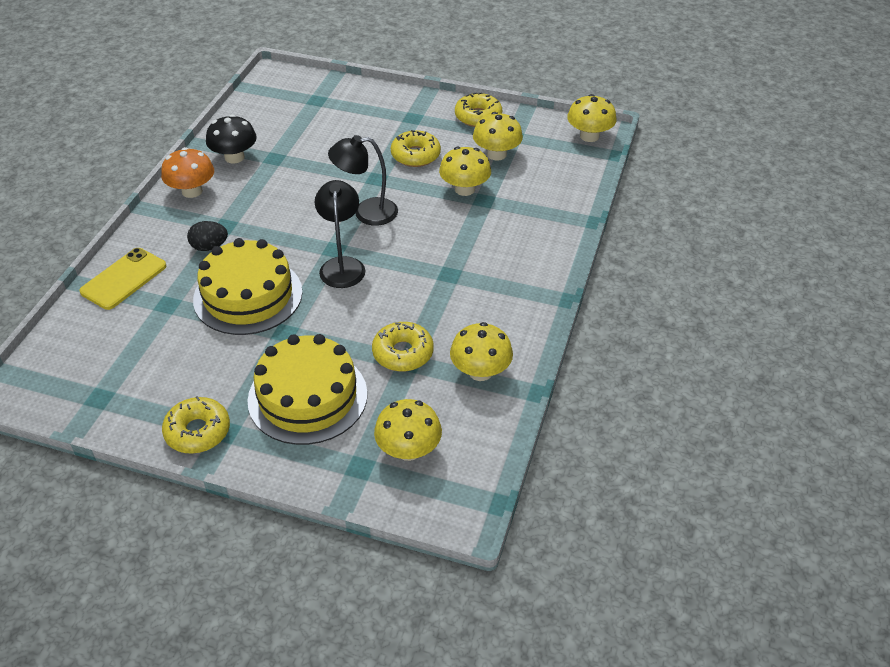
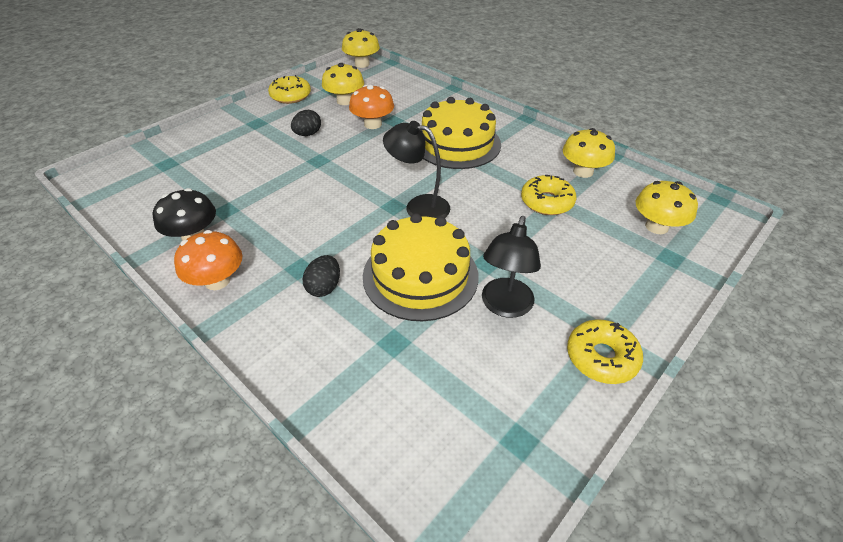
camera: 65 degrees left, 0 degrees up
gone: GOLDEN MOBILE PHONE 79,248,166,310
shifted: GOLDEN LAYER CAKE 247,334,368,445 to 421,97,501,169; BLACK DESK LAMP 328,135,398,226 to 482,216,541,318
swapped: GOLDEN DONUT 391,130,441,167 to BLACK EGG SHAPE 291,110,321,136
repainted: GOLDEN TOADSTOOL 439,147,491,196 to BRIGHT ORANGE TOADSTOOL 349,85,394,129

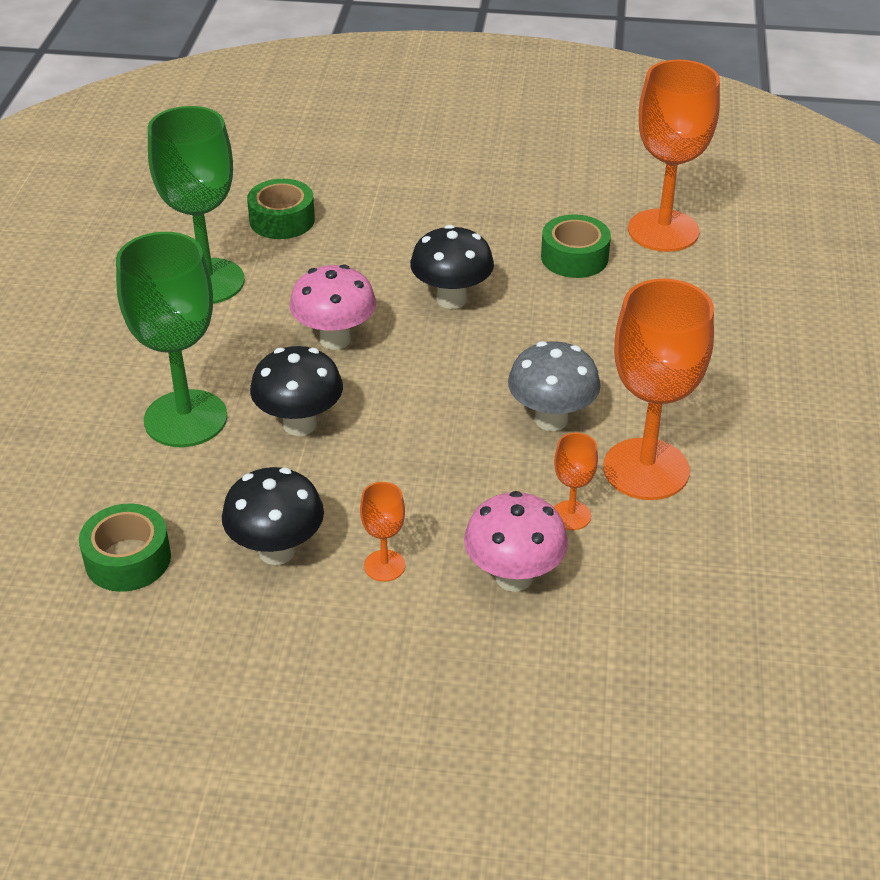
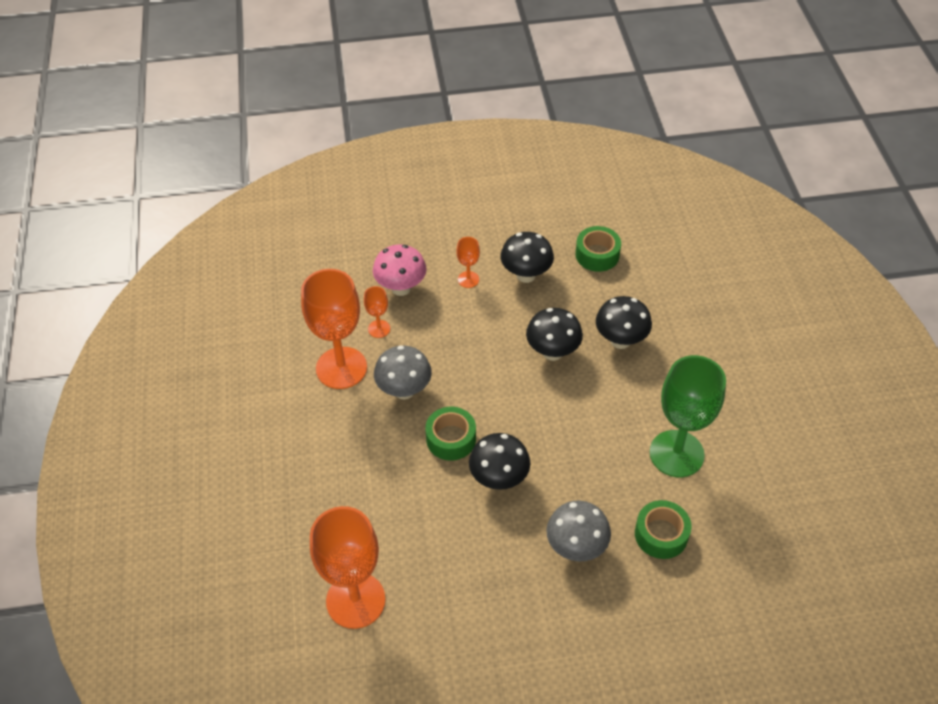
camera: 165 degrees right, 10 degrees up
gone: ROSE-PINK TOADSTOOL 290,264,376,350
new: ASH-GREY TOADSTOOL 546,501,611,561
shifted: EMERALD ROLL OF TAPE 541,214,611,278 to 425,407,476,461
swapped: EMERALD GOBLET 116,232,227,447 to BLACK TOADSTOOL 596,296,652,349

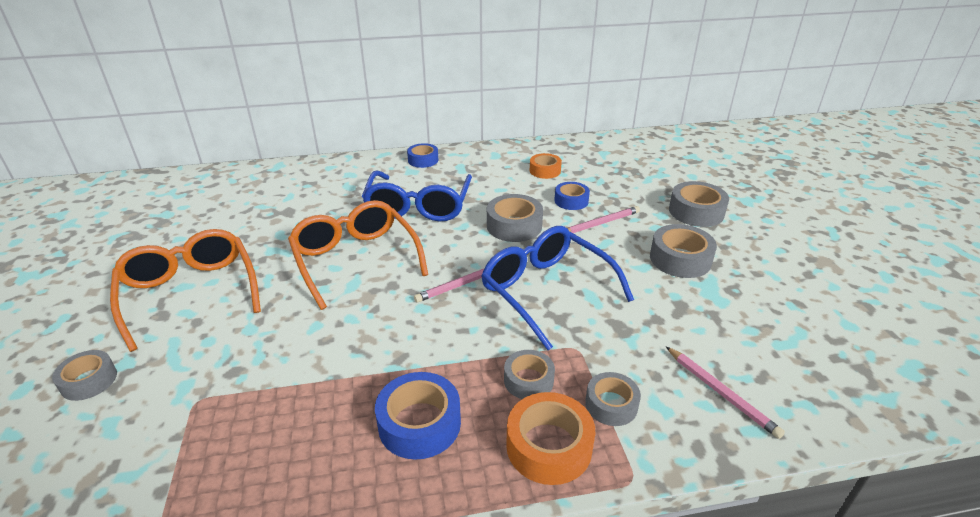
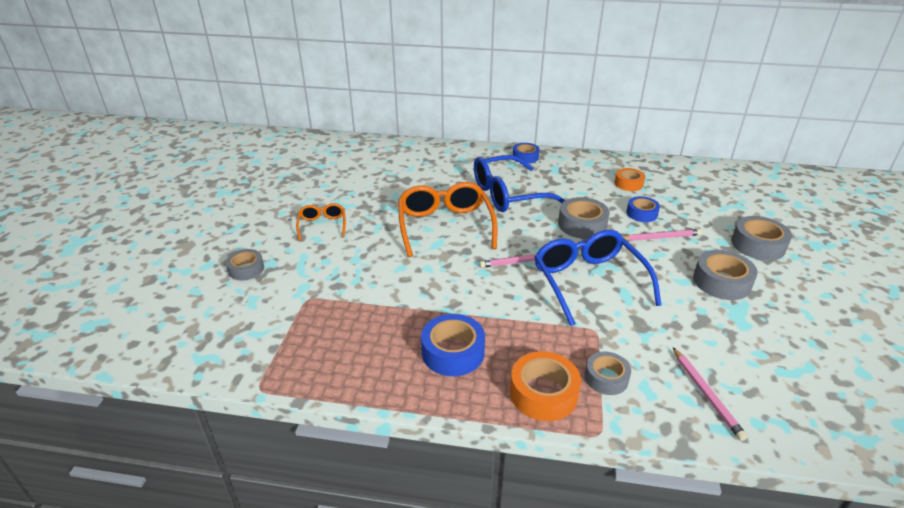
camera: 20 degrees right, 0 degrees up
gone: ASH-GREY ROLL OF TAPE 504,350,555,399
rotated: BLUE SPECTACLES 362,171,472,222 = 474,155,566,212 45 degrees clockwise
scaled: BRIGHT ORANGE SPECTACLES 110,229,261,352 = 296,203,346,241 x0.51

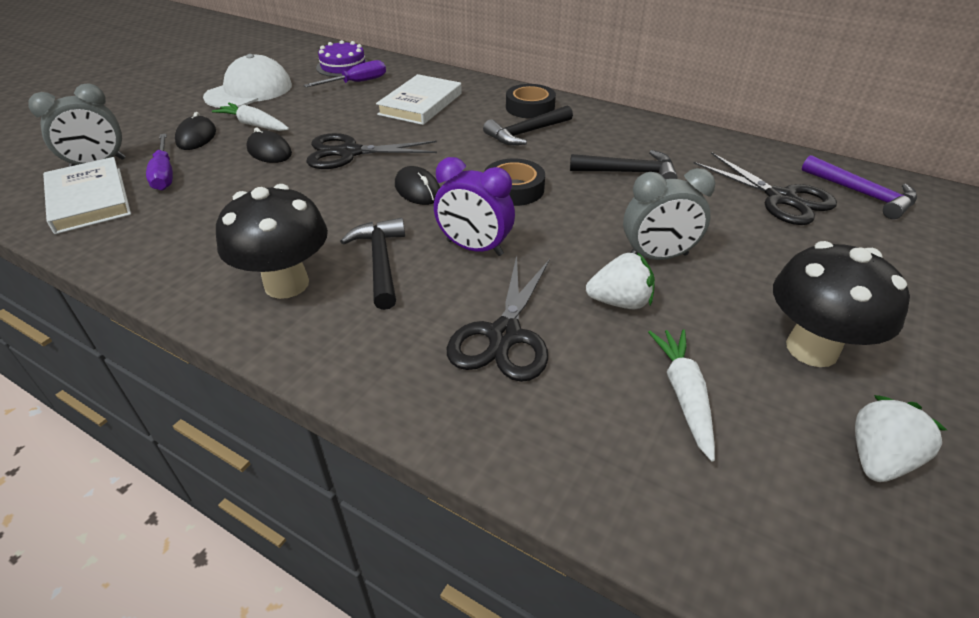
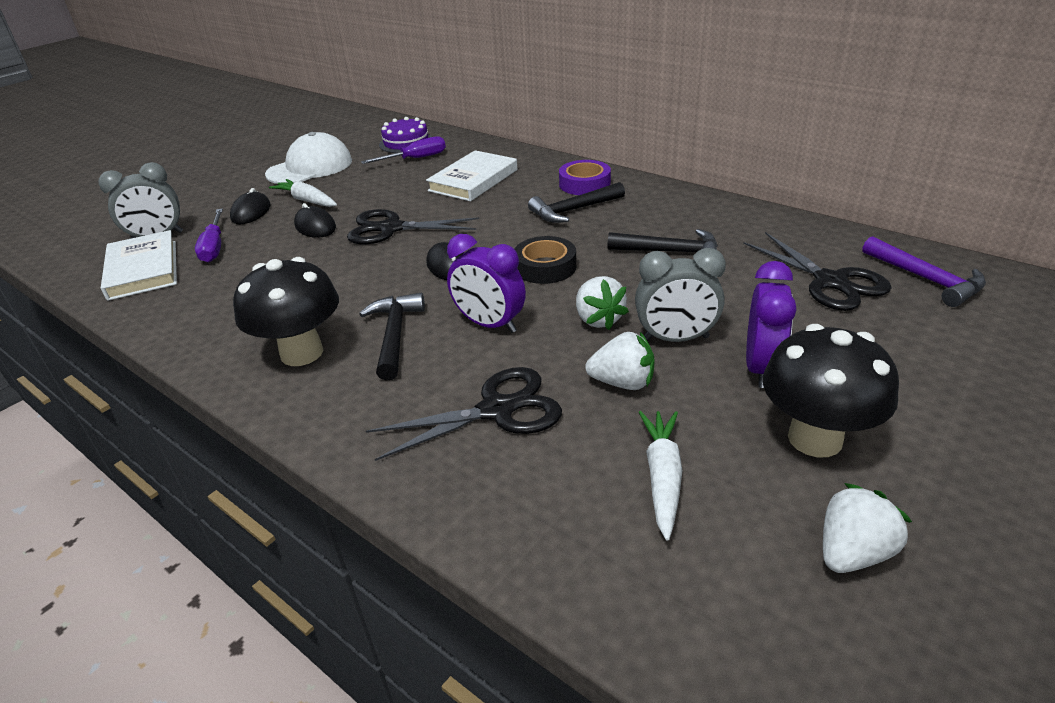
camera: 10 degrees right, 5 degrees down
new: PURE WHITE TOY STRAWBERRY 576,276,629,330; ROYAL PURPLE ALARM CLOCK 746,261,796,388
repainted: BLACK ROLL OF TAPE 506,84,556,119 to ROYAL PURPLE ROLL OF TAPE 559,160,611,195
rotated: BLACK SCISSORS 447,256,550,382 = 366,367,562,461 135 degrees counterclockwise

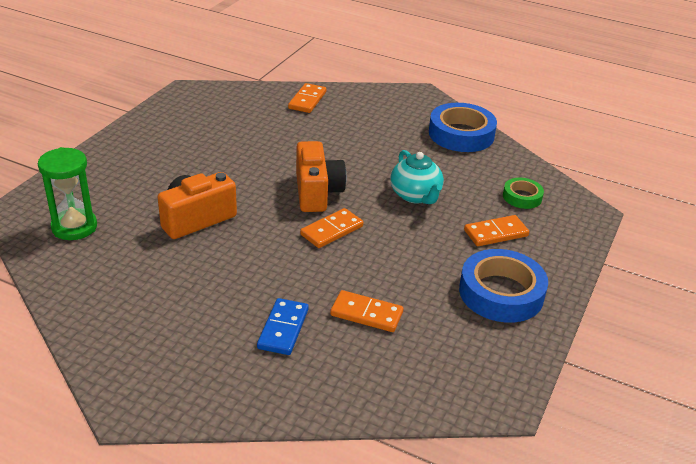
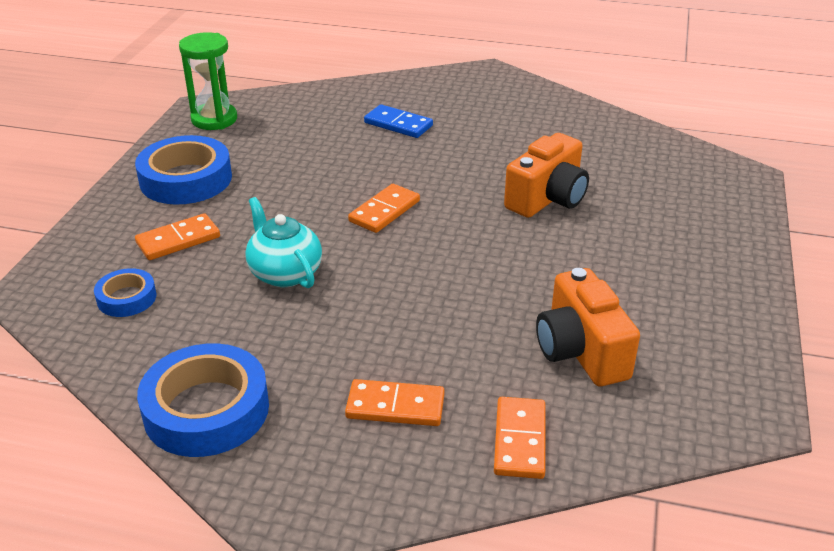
camera: 170 degrees right, 0 degrees up
shifted: EMERALD SAND TIMER 38,147,97,240 to 179,32,237,130; BRIGHT ORANGE PHOTO CAMERA 296,141,346,212 to 536,268,640,386; BRIGHT ORANGE DOMINO 330,290,403,332 to 345,379,445,426
repainted: EMERALD ROLL OF TAPE 503,178,544,209 to BLUE ROLL OF TAPE 94,268,157,317
rotated: BLUE DOMINO 257,298,309,355 = 364,104,433,138 60 degrees counterclockwise

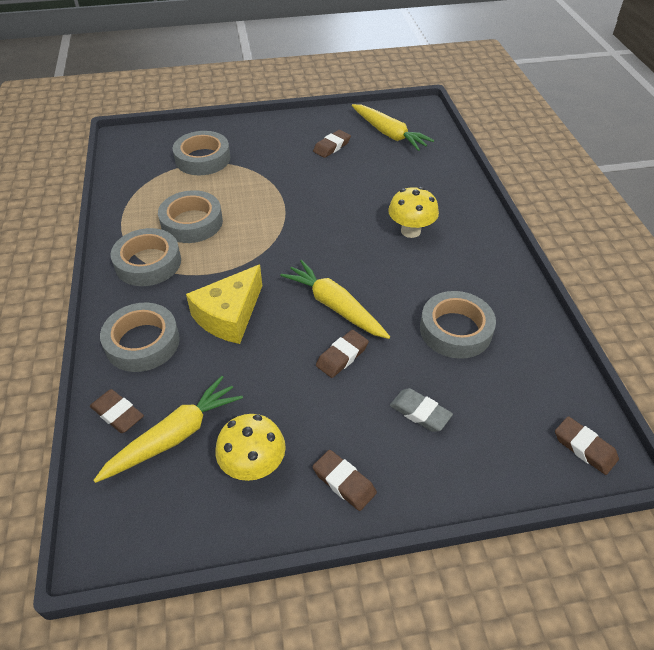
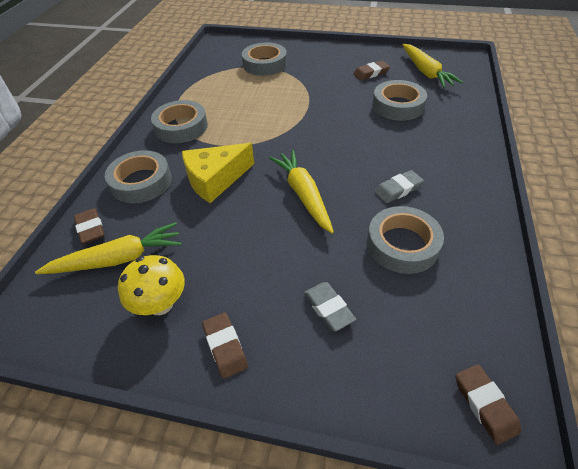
camera: 25 degrees right, 0 degrees up
gone: DARK BROWN GUM ERASER 316,330,369,378; GOLDEN TOADSTOOL 388,187,439,238
new: ASH-GREY GUM ERASER 375,170,424,203
shifted: ASH-GREY ROLL OF TAPE 158,190,223,243 to 372,80,427,121

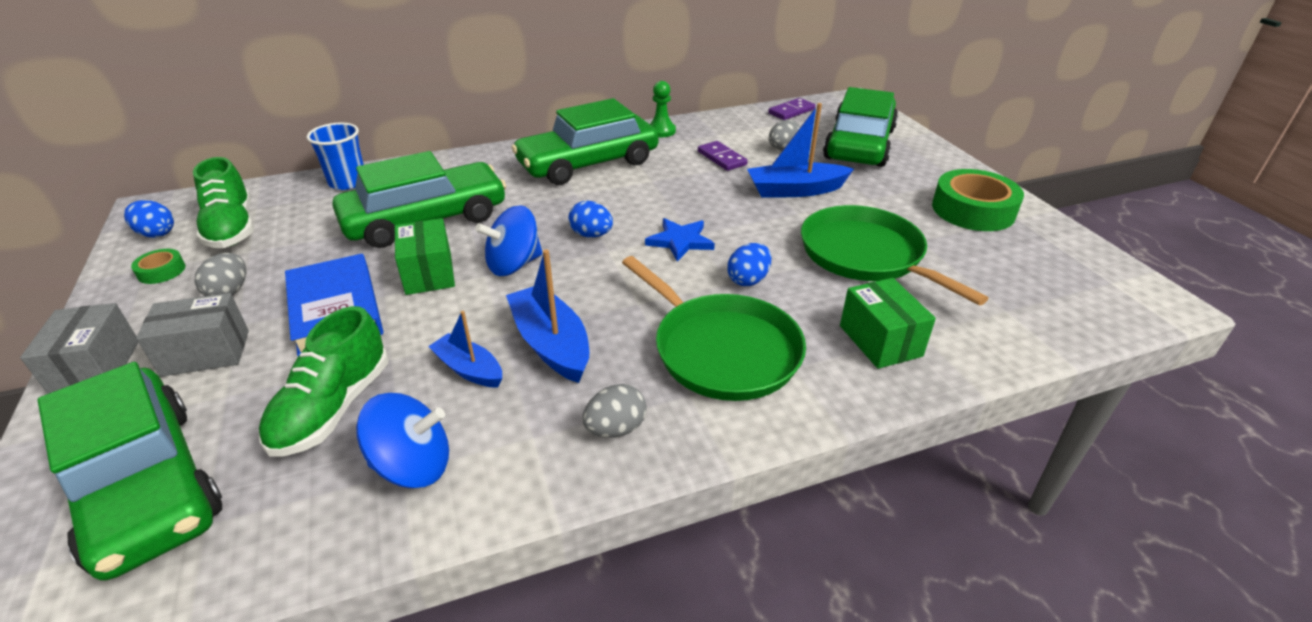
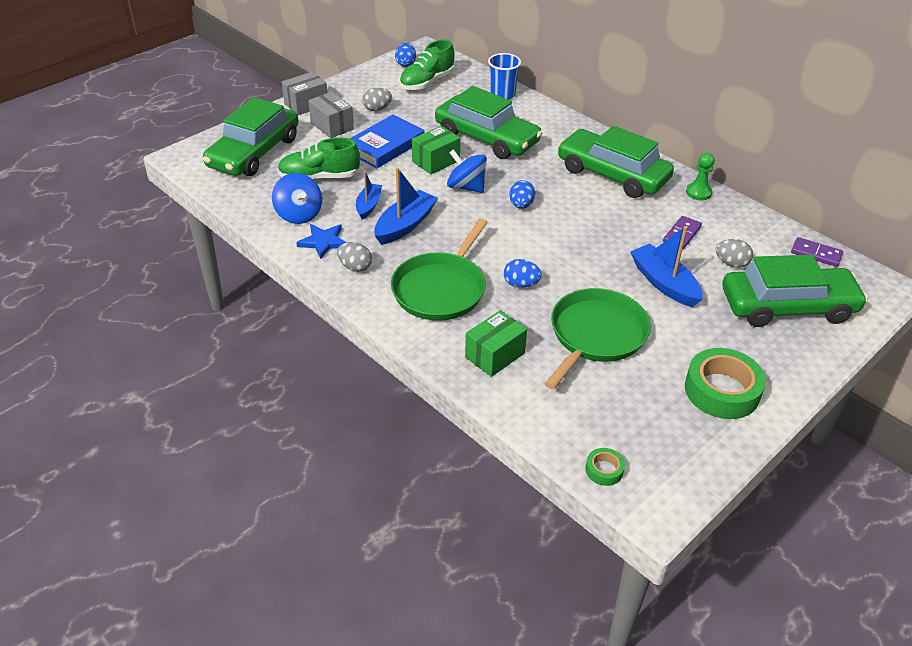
camera: 65 degrees right, 5 degrees up
shifted: EMERALD ROLL OF TAPE 131,249,186,284 to 586,448,625,486; BLUE STAR 645,218,715,262 to 296,224,347,259

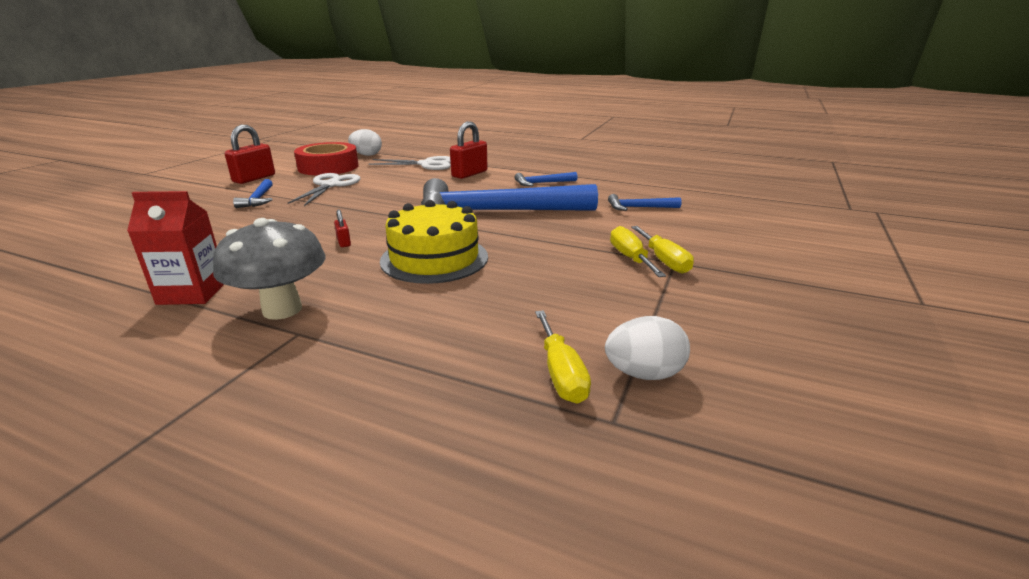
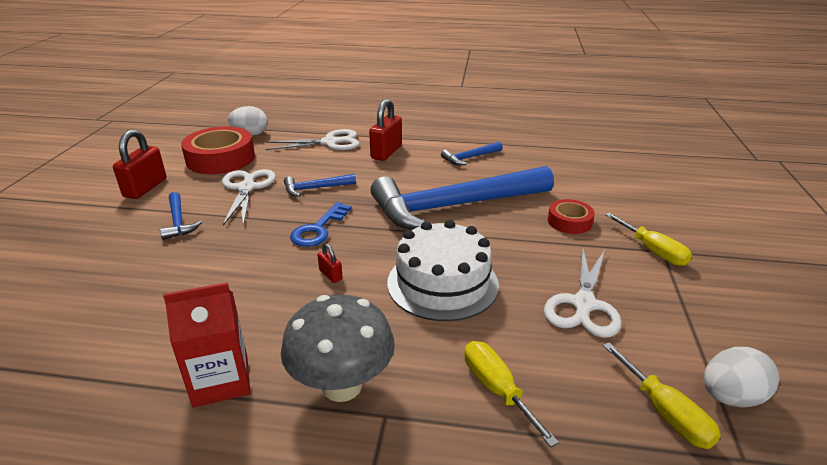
camera: 15 degrees left, 5 degrees up
new: BLUE KEY 290,202,351,247; PURE WHITE SCISSORS 544,249,622,338; RED ROLL OF TAPE 548,199,595,234
shifted: BLUE CLAW HAMMER 608,194,682,211 to 284,174,356,197; GOLDEN HAND SCREWDRIVER 610,226,666,277 to 464,341,559,447
repainted: GOLDEN LAYER CAKE 380,200,488,284 to PURE WHITE LAYER CAKE 387,220,499,321

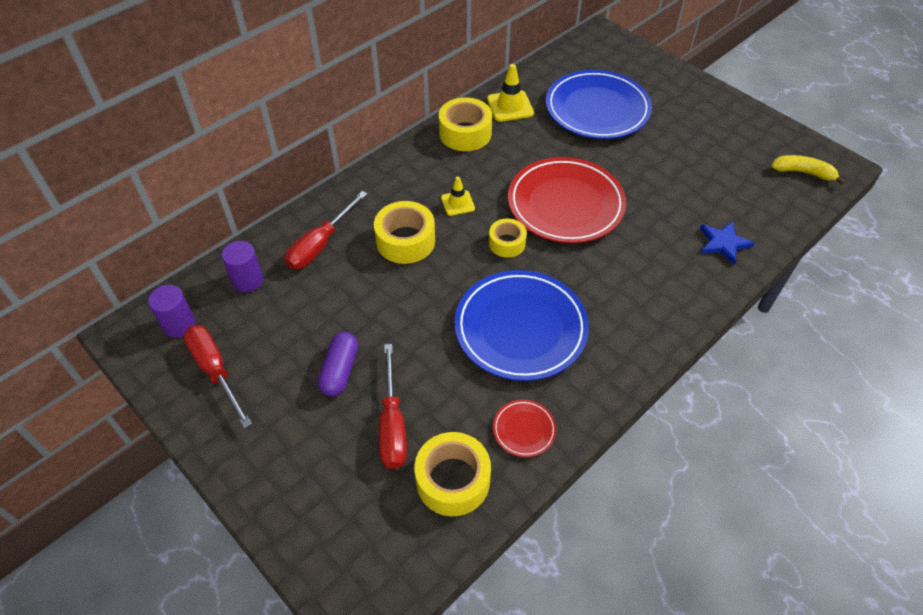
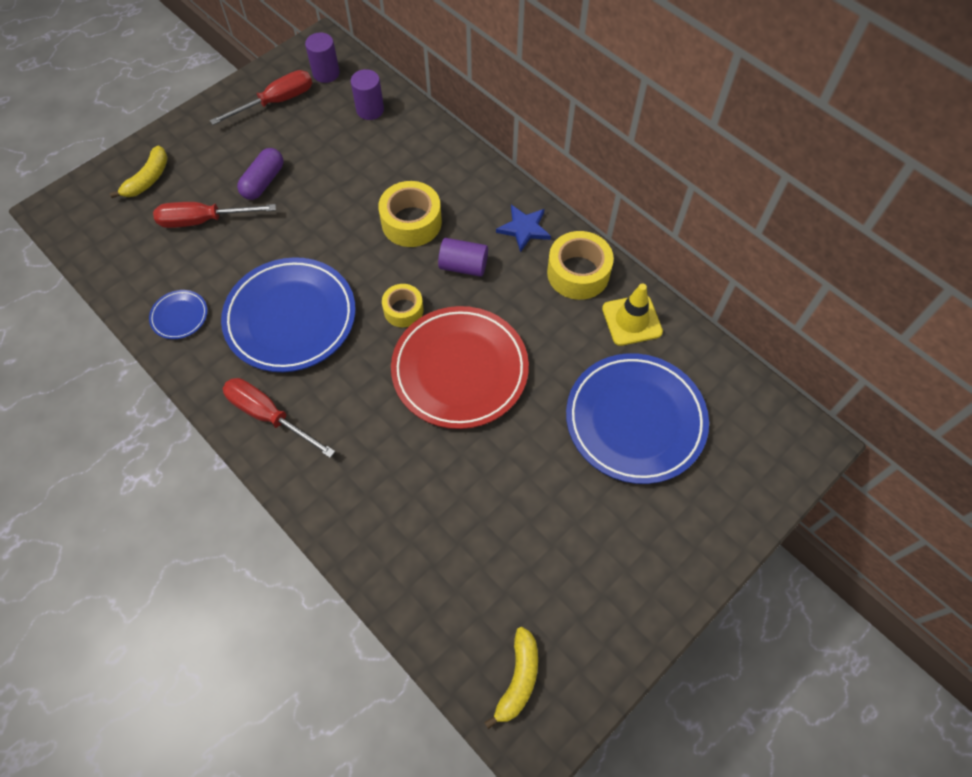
camera: 90 degrees right, 10 degrees up
gone: GOLDEN ROLL OF TAPE 415,432,491,516
new: GOLDEN BANANA 109,146,168,198
shifted: RED HAND SCREWDRIVER 285,191,367,269 to 223,378,335,458; BLUE STAR 700,221,754,265 to 496,205,551,252
swapped: GOLDEN TRAFFIC CONE 441,176,475,216 to ROYAL PURPLE CYLINDER SHAPE 438,238,488,277
repainted: RED DINNER PLATE 493,400,557,457 to BLUE DINNER PLATE 149,290,208,339
rotated: ROYAL PURPLE CAPSULE 318,332,358,396 = 237,148,283,200 75 degrees counterclockwise

